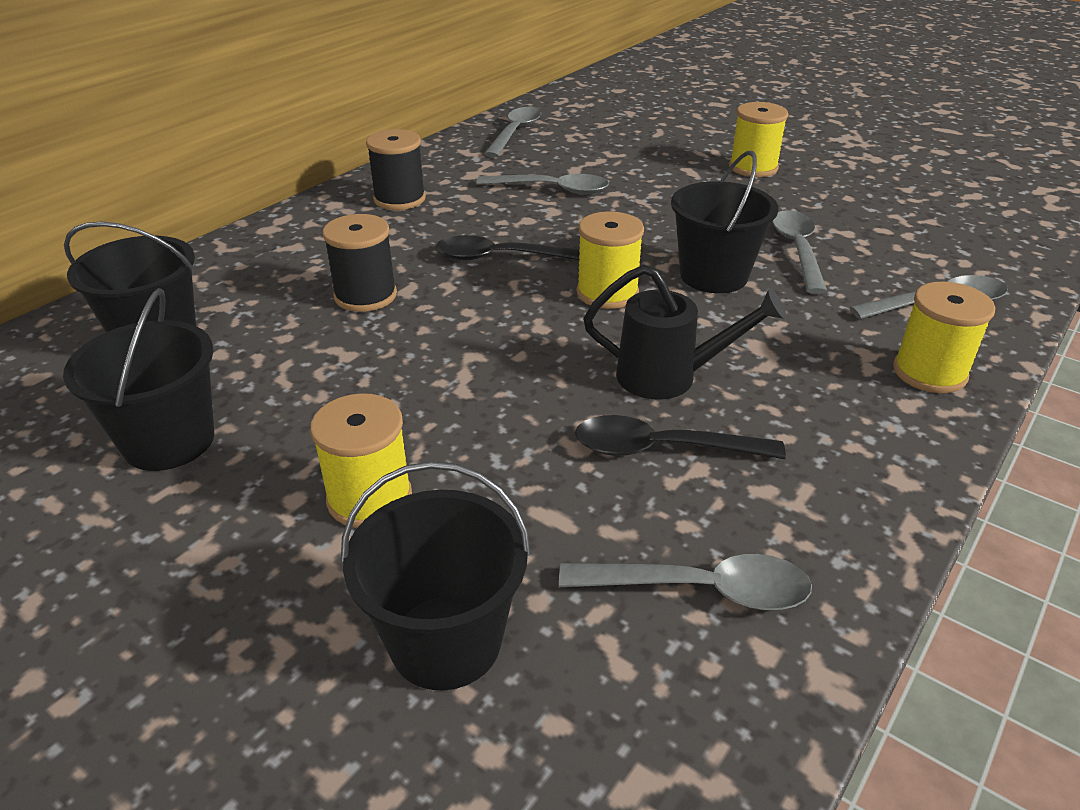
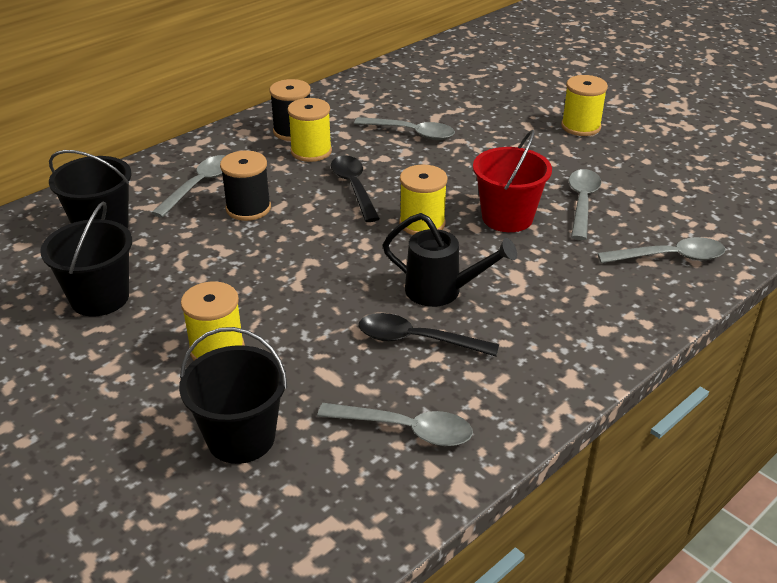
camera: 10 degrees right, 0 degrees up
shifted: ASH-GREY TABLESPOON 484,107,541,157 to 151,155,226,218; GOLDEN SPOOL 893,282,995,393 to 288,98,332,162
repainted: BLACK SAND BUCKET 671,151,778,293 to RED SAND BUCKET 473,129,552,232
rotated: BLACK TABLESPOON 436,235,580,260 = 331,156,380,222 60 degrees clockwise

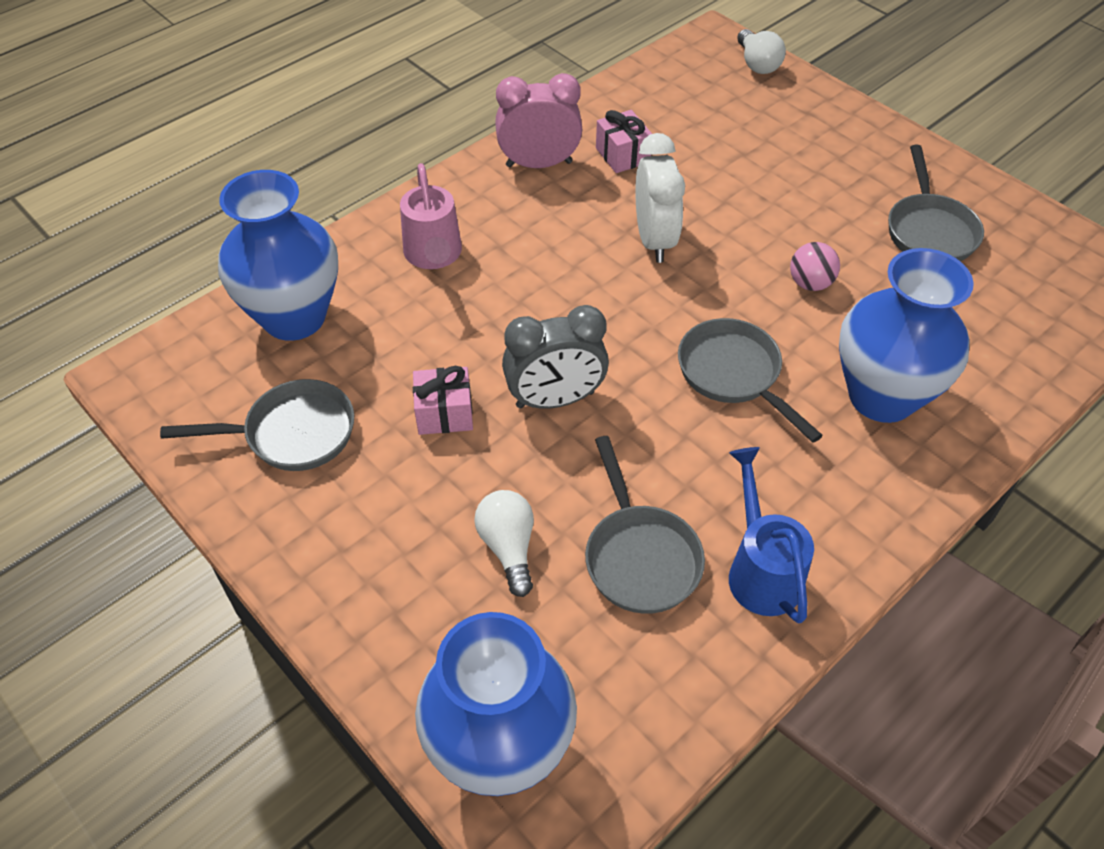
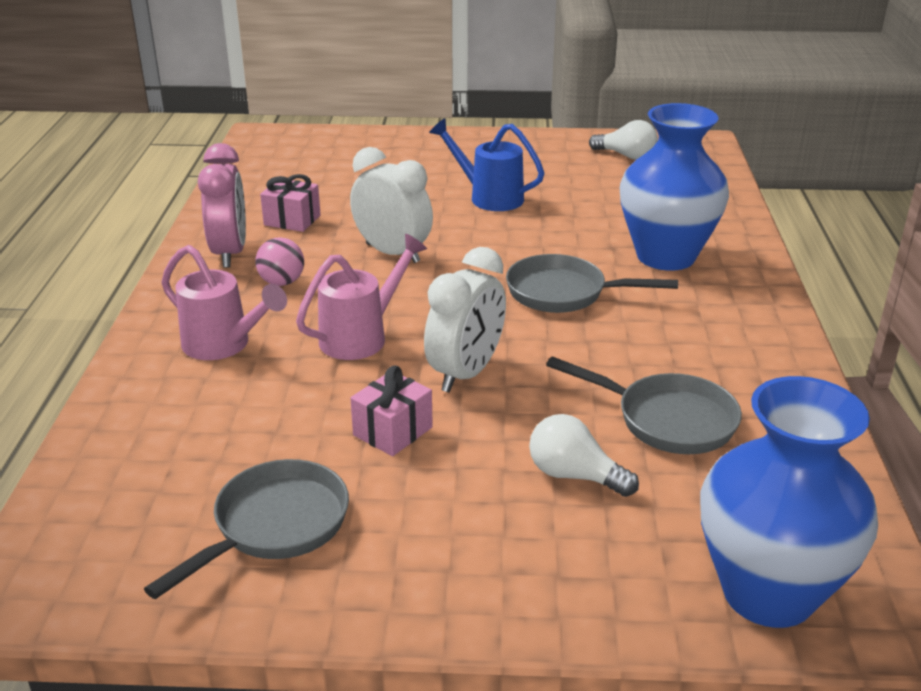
camera: 45 degrees left, 20 degrees down
gone: BLUE VASE 218,170,338,341; ASH-GREY SKILLET 888,145,984,261
new: ROSE-PINK WATERING POT 296,234,427,360
shifted: BLUE WATERING POT 729,447,814,623 to 429,118,544,211; PURE WHITE LIGHTBULB 737,29,786,74 to 589,120,658,160; ROSE-PINK PLAY BALL 790,242,840,291 to 255,237,304,286
repainted: ASH-GREY ALARM CLOCK 502,305,609,409 to PURE WHITE ALARM CLOCK 424,247,506,393
rotated: ROSE-PINK ALARM CLOCK 495,73,582,168 = 198,143,246,268 135 degrees clockwise

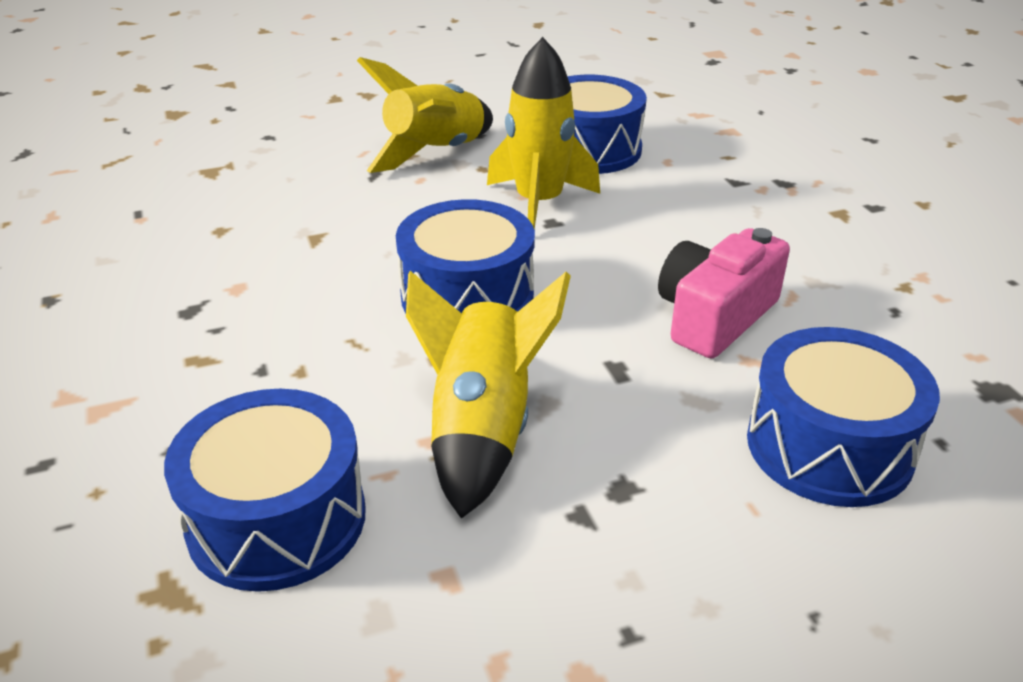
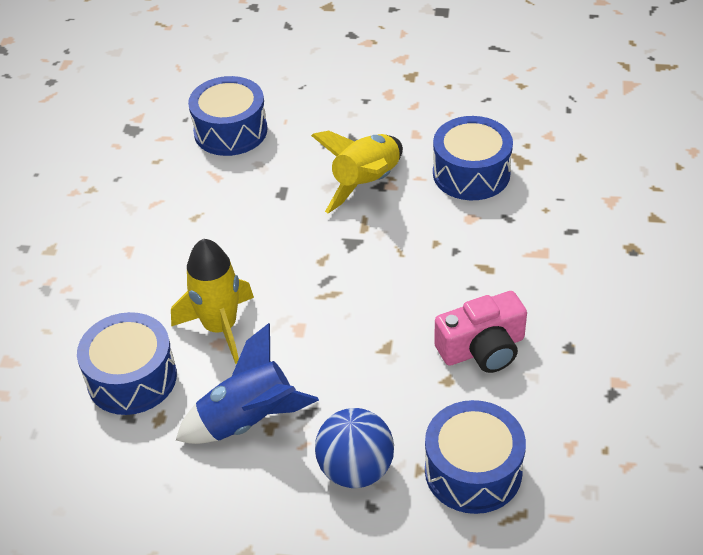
camera: 150 degrees left, 10 degrees up
new: BLUE PLAY BALL 315,408,394,488
shifted: BLUE TOY DRUM 396,199,535,313 to 425,400,526,514; ROSE-PINK PHOTO CAMERA 658,228,790,358 to 434,291,527,373
repainted: GOLDEN SPACESHIP 357,57,493,173 to BLUE SPACESHIP 176,323,319,444

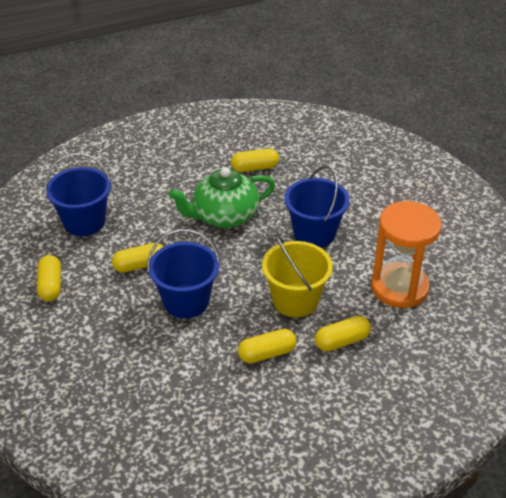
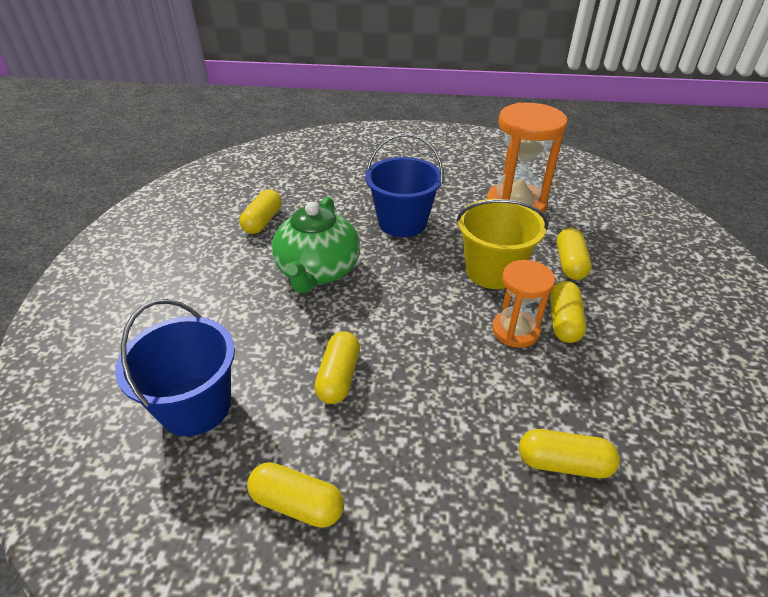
camera: 60 degrees left, 0 degrees up
gone: BLUE SAND BUCKET 147,229,220,318
new: BRIGHT ORANGE SAND TIMER 492,260,555,348; GOLDEN CAPSULE 519,429,620,478

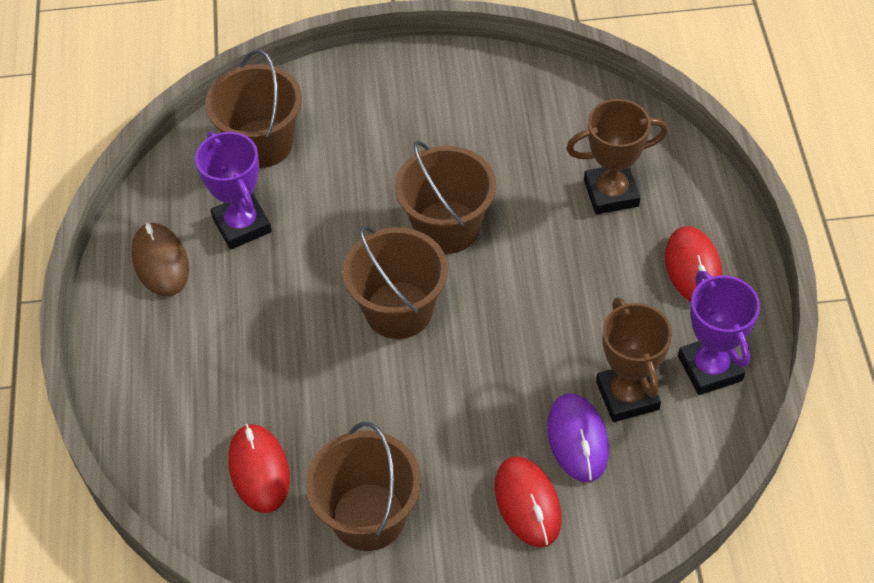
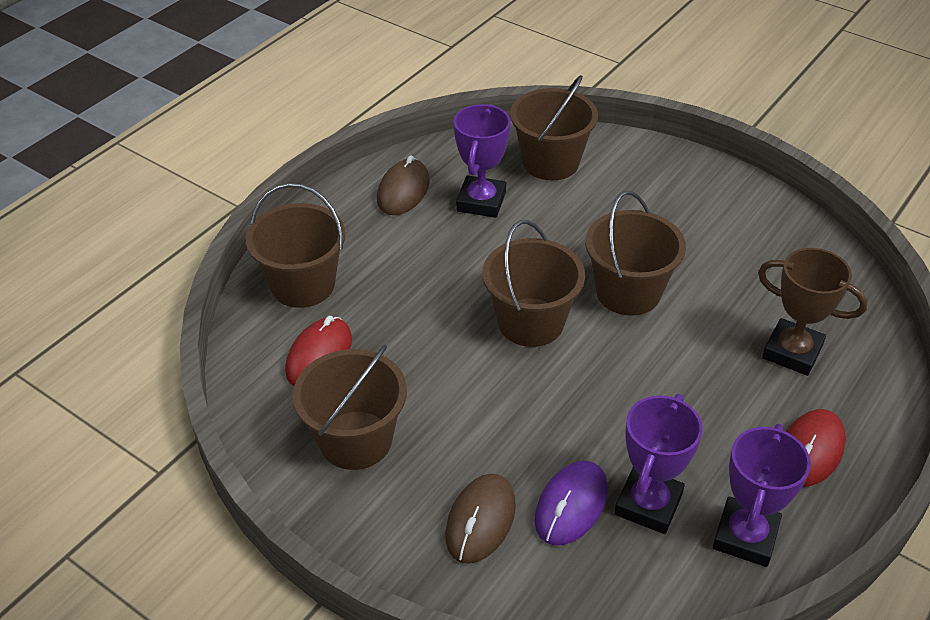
camera: 40 degrees right, 10 degrees down
new: DARK BROWN SAND BUCKET 246,183,345,308
repainted: RED COMPUTER MOUSE 494,456,562,547 to DARK BROWN COMPUTER MOUSE 445,474,516,564; DARK BROWN TROPHY 596,297,672,422 to ROYAL PURPLE TROPHY 614,394,703,534

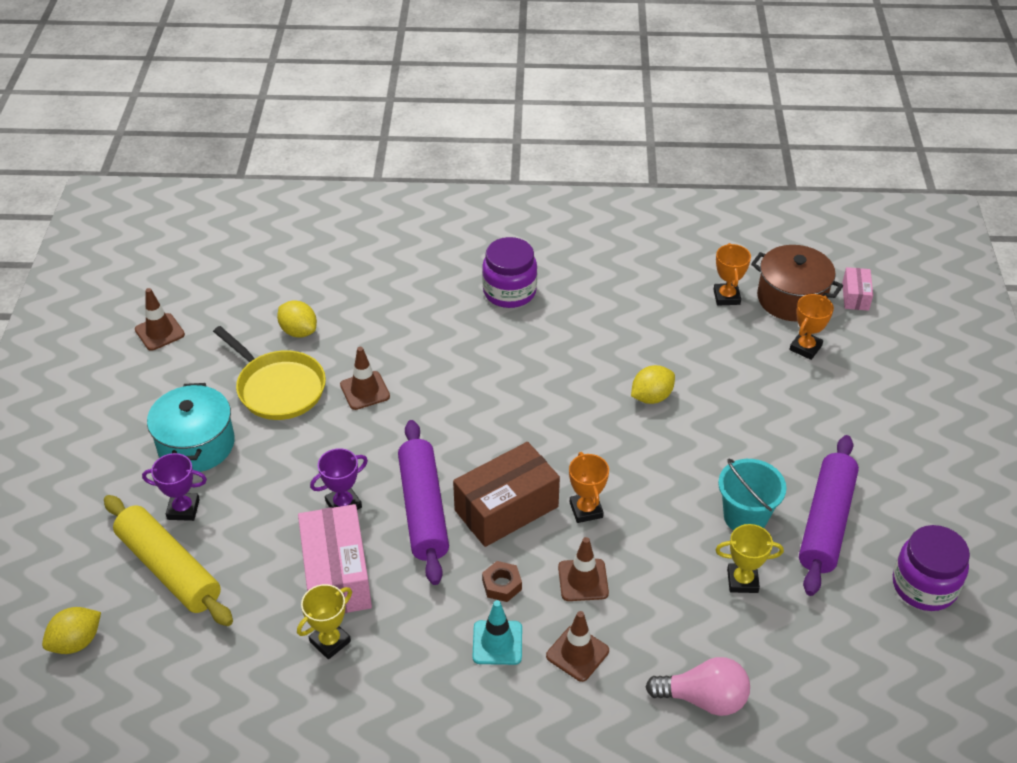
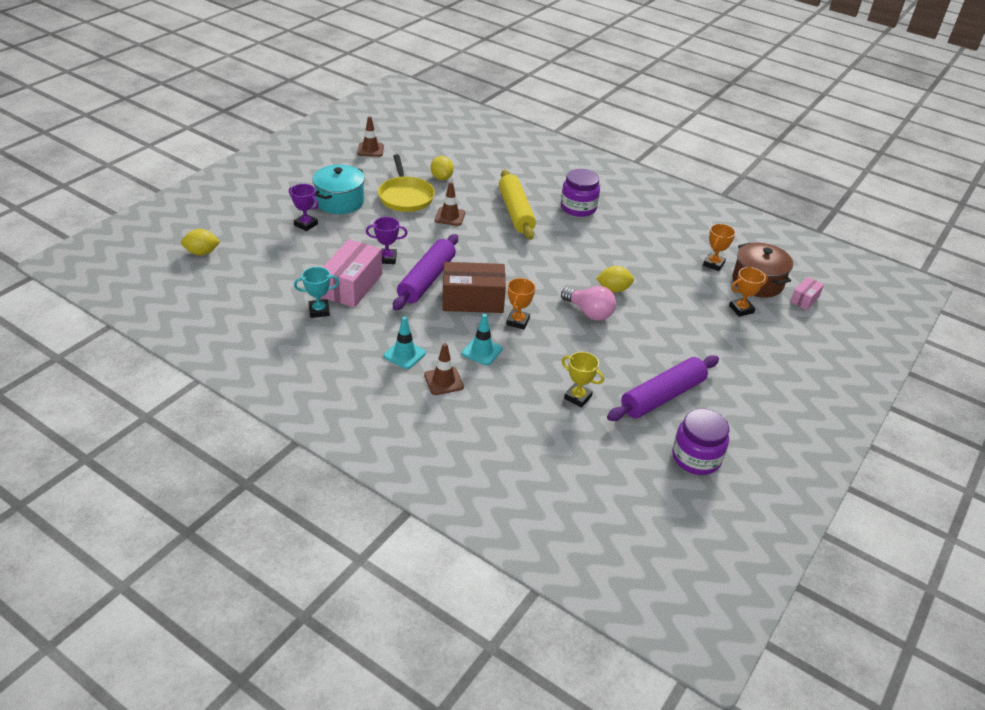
camera: 30 degrees right, 5 degrees down
gone: DARK BROWN HEX NUT 482,561,522,602; TURQUOISE SAND BUCKET 718,459,786,530
shifted: GOLDEN PASTRY ROLLER 104,495,233,626 to 499,170,536,240; ROSE-PINK LIGHTBULB 646,657,750,716 to 561,286,616,321
repainted: GOLDEN TROPHY 297,584,352,659 to TURQUOISE TROPHY 294,267,340,318; DARK BROWN TRAFFIC CONE 558,537,609,601 to TURQUOISE TRAFFIC CONE 462,314,503,366

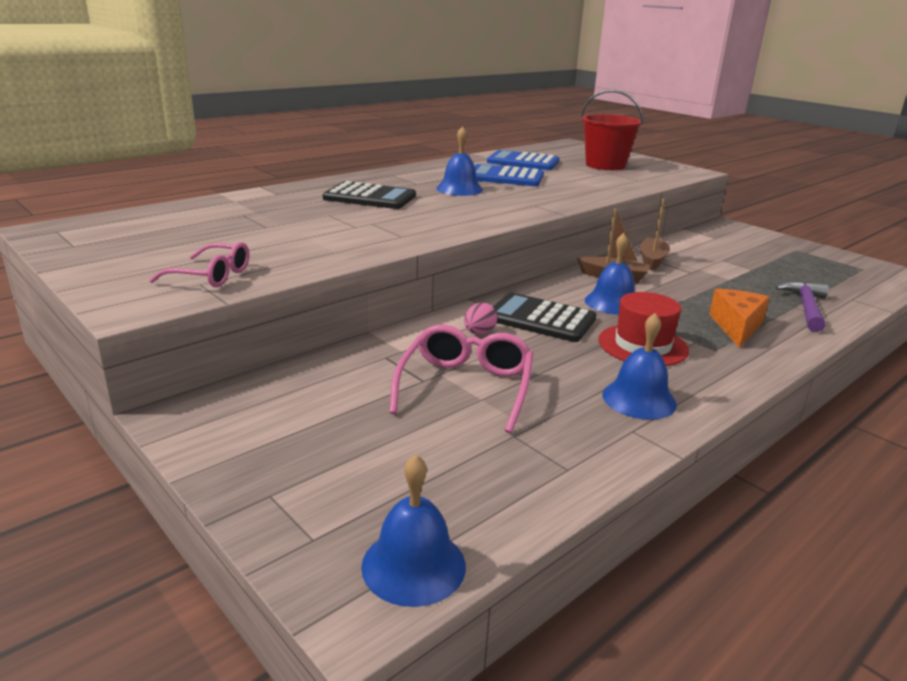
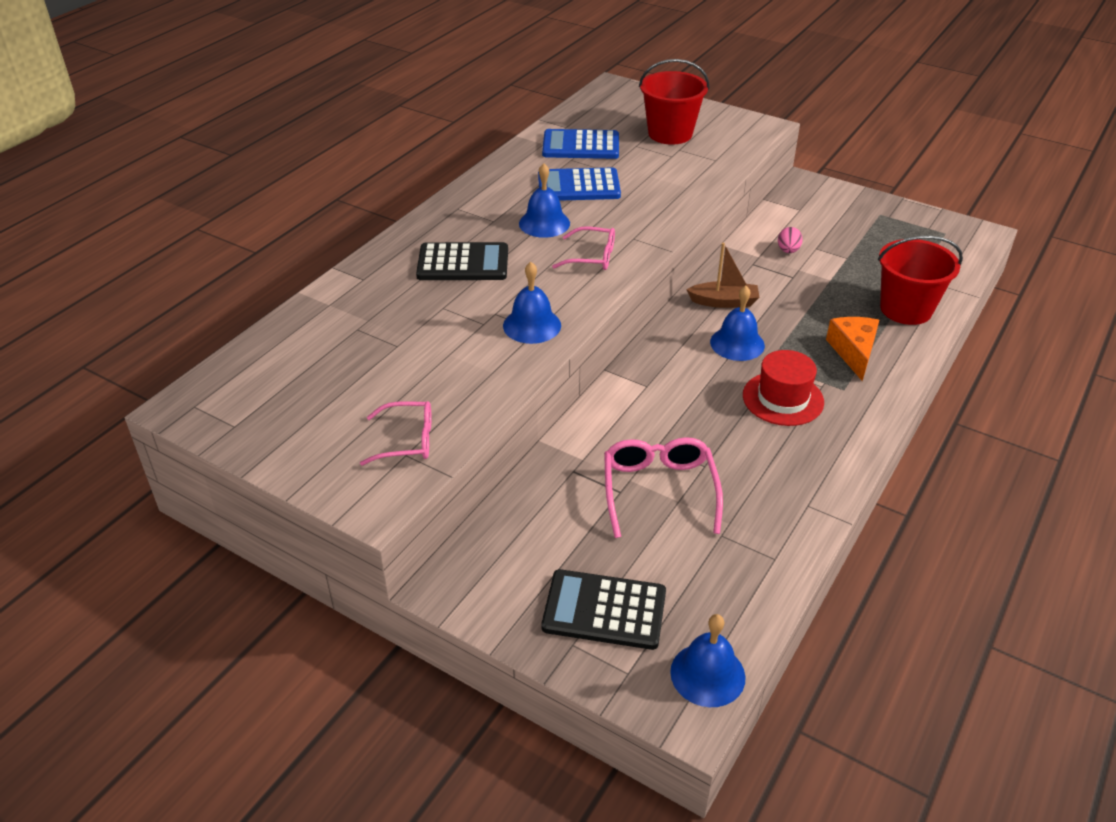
camera: 15 degrees left, 15 degrees up
gone: DARK BROWN BOAT 640,199,670,271
new: ROSE-PINK SPECTACLES 552,226,615,270
shifted: ROSE-PINK EGG SHAPE 464,303,497,335 to 778,227,803,253; BLACK ADDING MACHINE 493,293,597,342 to 542,569,666,650; BLUE BELL 602,313,677,420 to 503,262,561,344
swapped: ROYAL PURPLE CLAW HAMMER 775,281,829,332 to RED SAND BUCKET 878,236,963,325

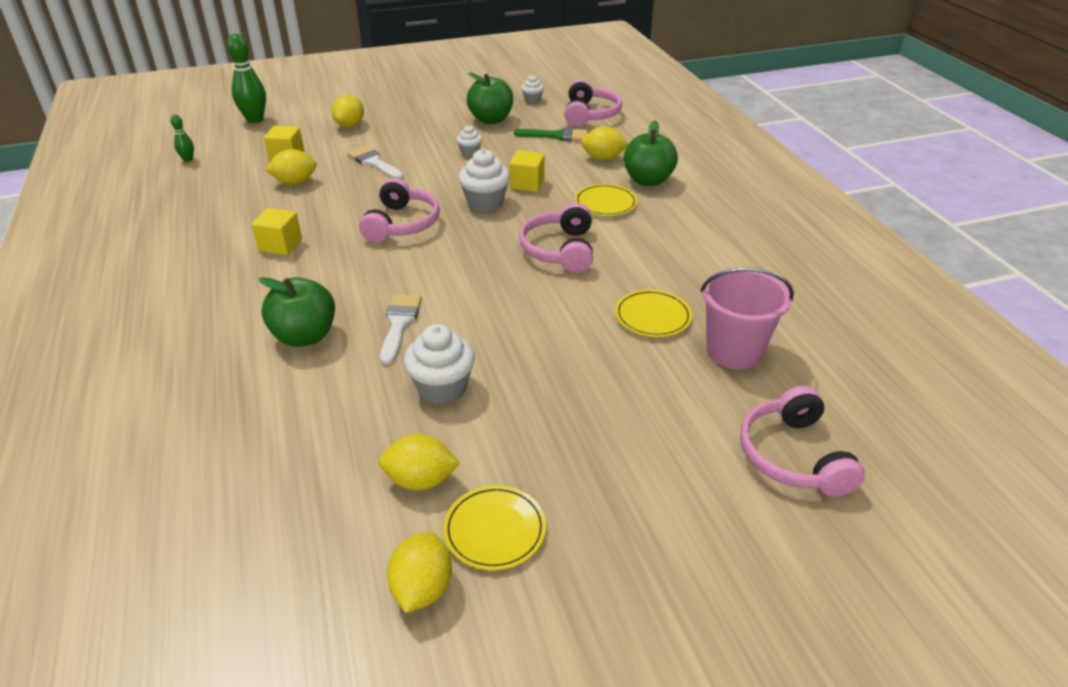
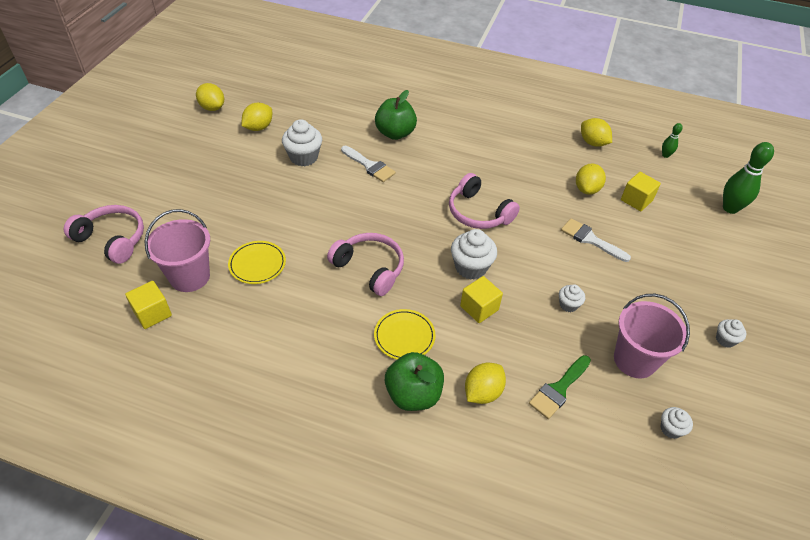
camera: 125 degrees right, 10 degrees up
gone: GOLDEN DINNER PLATE 443,485,546,570; ROSE-PINK HEADPHONES 564,79,622,127
new: PURE WHITE CUPCAKE 716,319,746,348
shifted: GOLDEN SOLID CUBE 251,208,302,255 to 125,281,172,329; GOLDEN TOY LEMON 332,95,364,127 to 581,118,612,147
swapped: EMERALD TOY APPLE 467,72,513,124 to ROSE-PINK SAND BUCKET 614,294,690,378
rotated: PURE WHITE BRUSH 347,146,403,179 = 561,218,631,262 135 degrees counterclockwise

